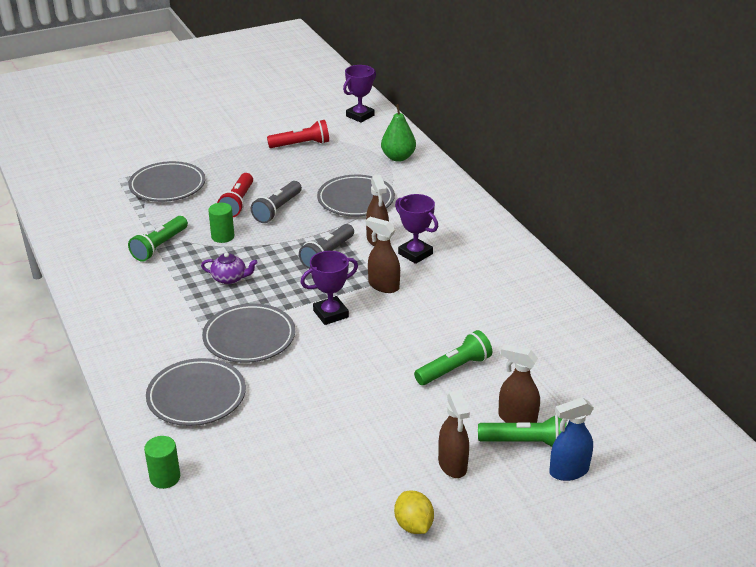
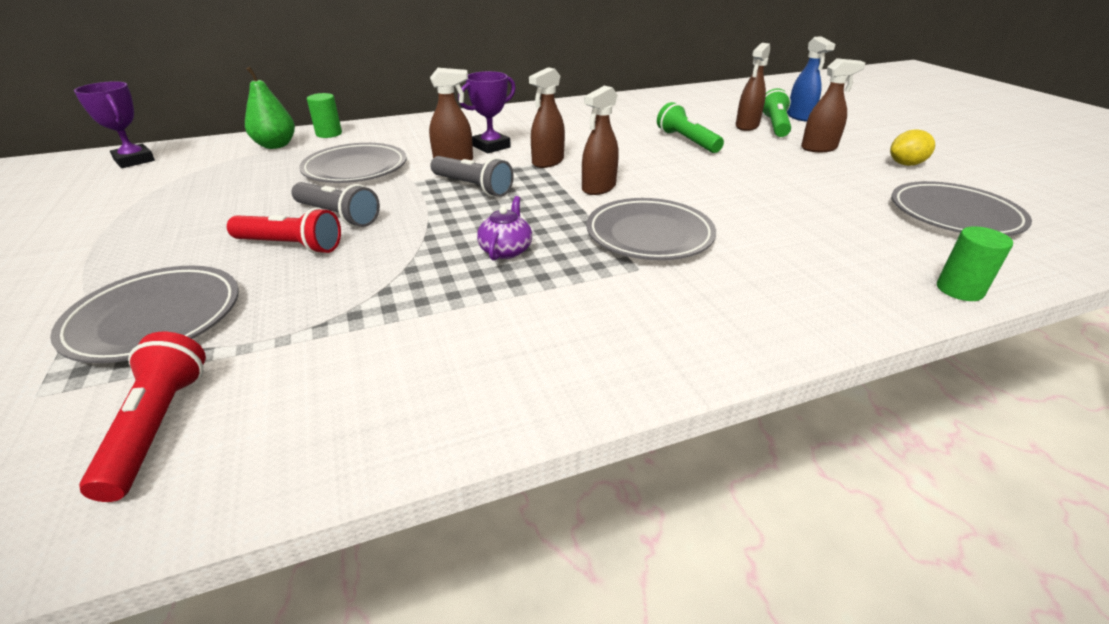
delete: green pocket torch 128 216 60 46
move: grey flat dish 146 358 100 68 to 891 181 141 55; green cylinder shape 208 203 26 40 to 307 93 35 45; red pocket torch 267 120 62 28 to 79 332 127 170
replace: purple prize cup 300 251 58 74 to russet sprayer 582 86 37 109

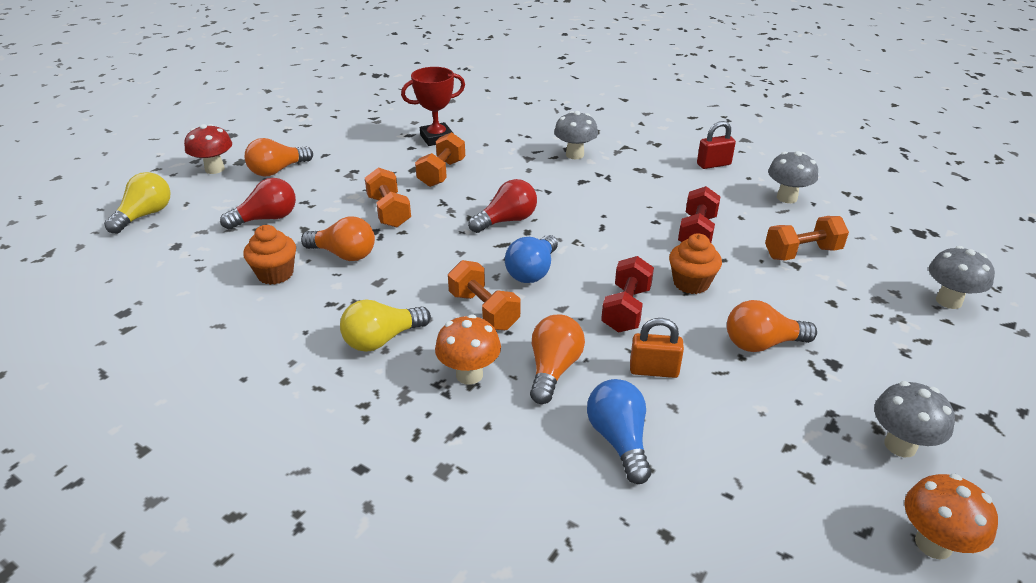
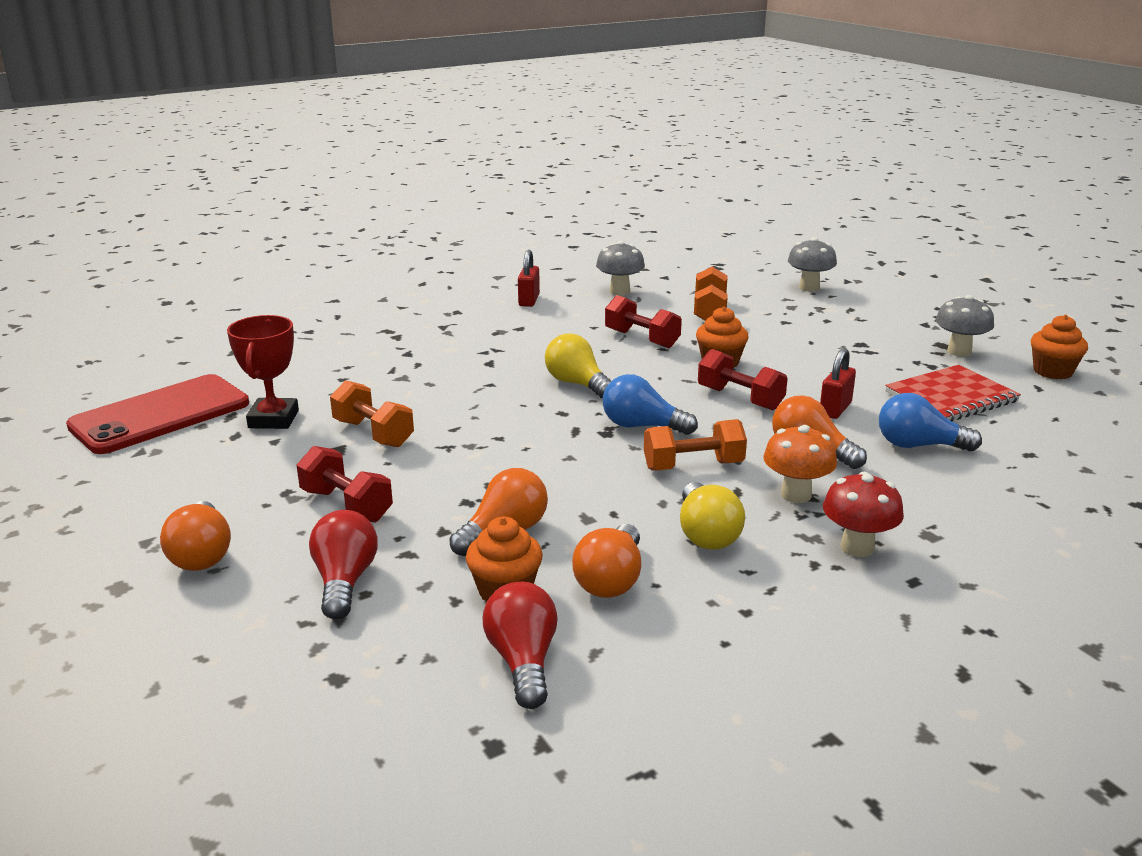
delete: bright orange hand weight 365 168 46 59; grey mushroom 554 111 44 48
insert: red mobile phone 66 374 183 80; red hand weight 296 446 97 76; red notebook 885 365 136 57
move: golden bulb 104 172 66 62 to 545 333 66 66; red mushroom 184 124 48 50 to 823 472 81 85; red bulb 468 179 69 54 to 482 582 76 127; bright orange bulb 727 300 90 52 to 572 524 69 74
replace: bright orange mushroom 904 474 94 86 to bright orange cupcake 1031 315 57 64
recolor: bright orange padlock 630 318 54 60 to red padlock 820 348 36 71
rotate: blue bulb 505 235 53 48 = 603 374 95 61 150 degrees clockwise

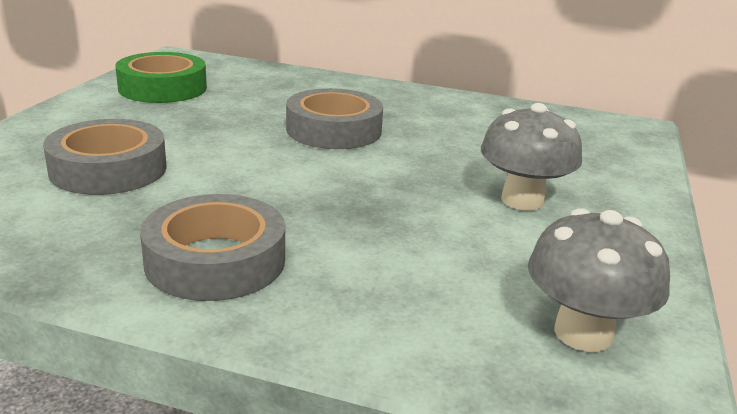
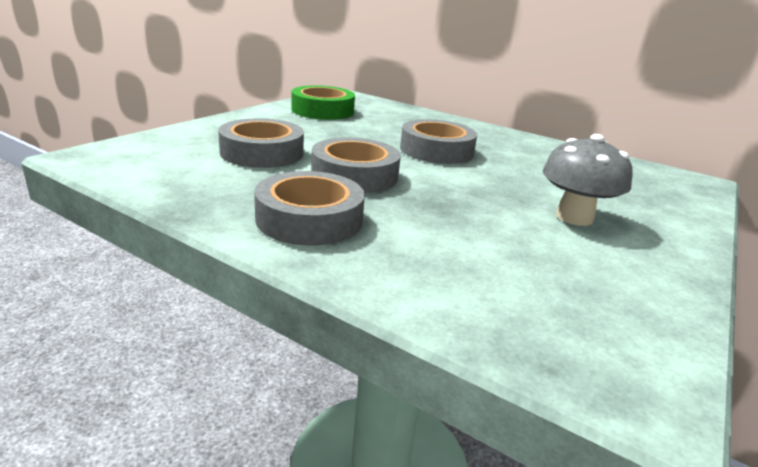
delete: grey mushroom 528 208 142 144
insert: grey roll of tape 311 137 90 56

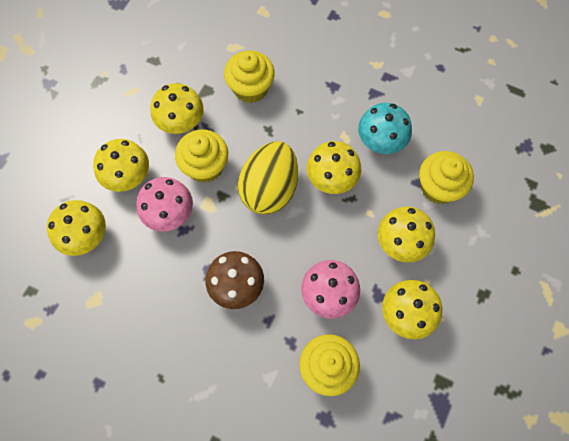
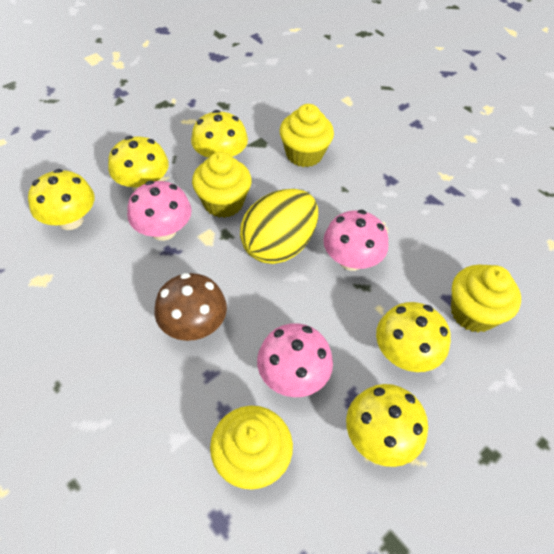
delete: turquoise mushroom 358 103 54 51
recolor: golden mushroom 307 141 54 53 to rose-pink mushroom 323 210 65 61

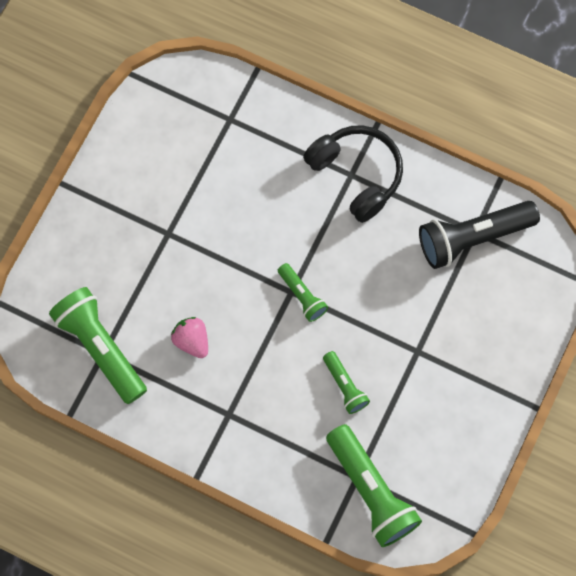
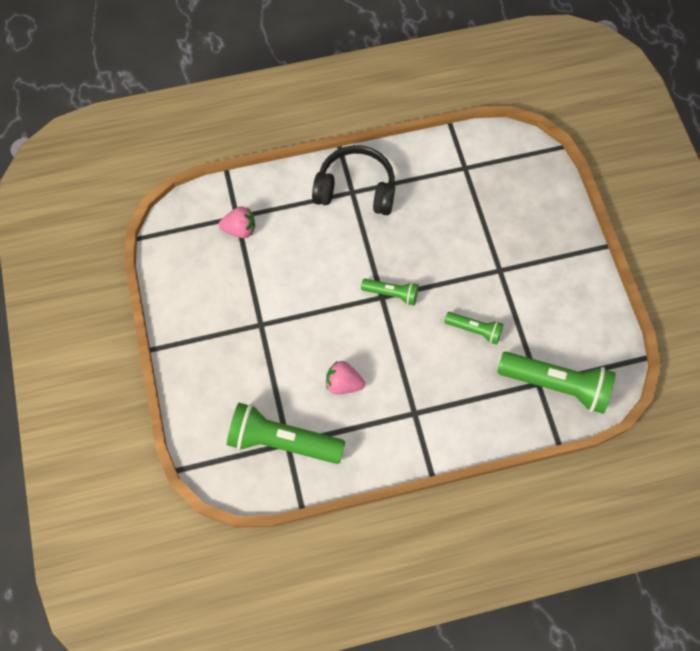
delete: ebony pocket torch 419 201 121 68
insert: rose-pink strawberry 218 206 37 32

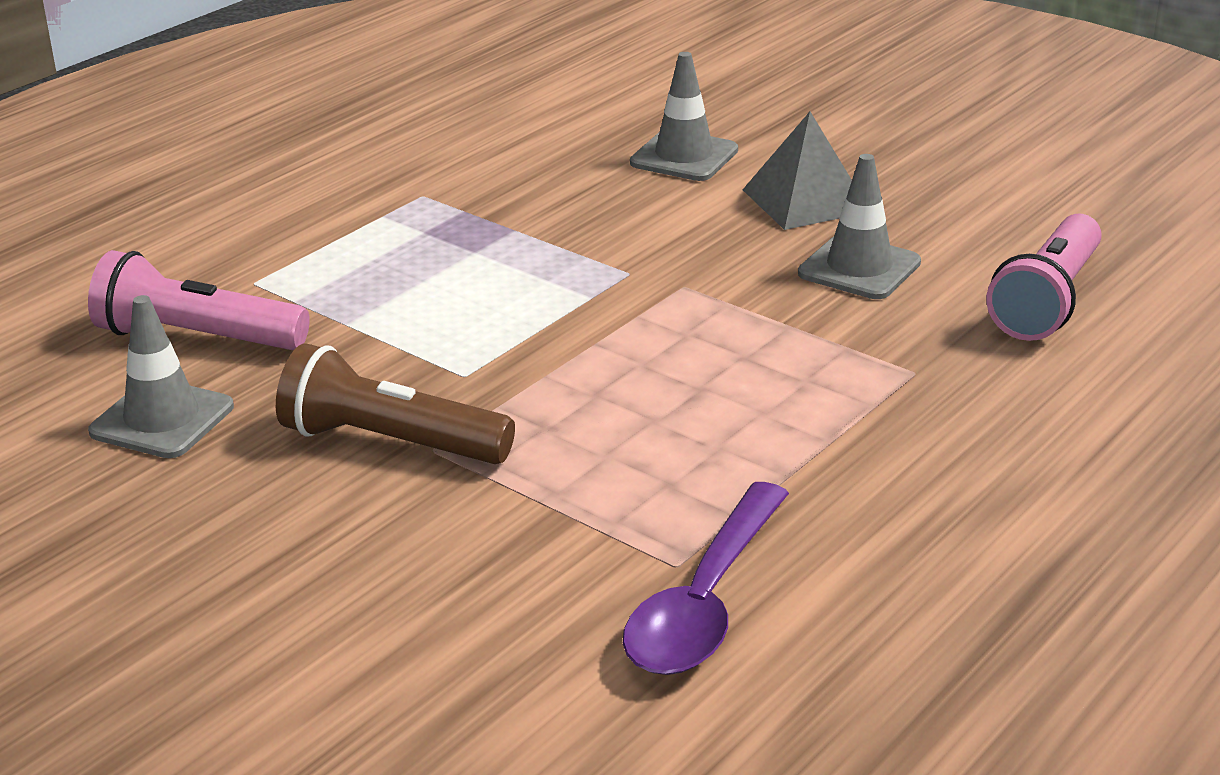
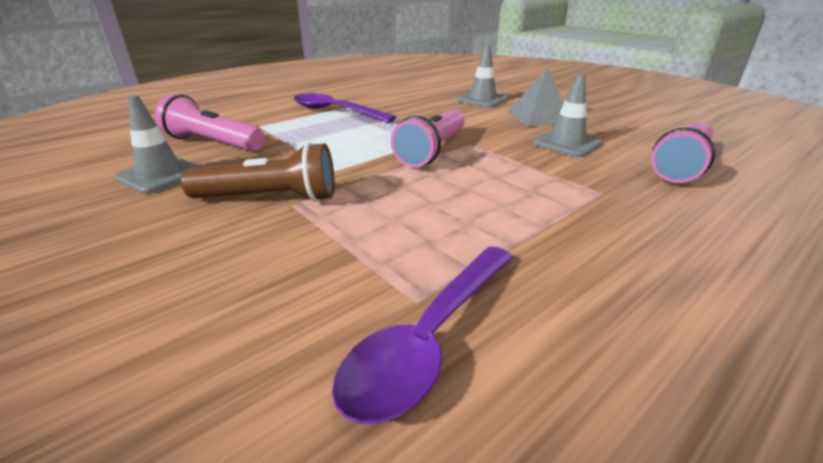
insert: purple spoon 294 93 102 30; rose-pink pocket torch 391 109 74 59
rotate: russet pocket torch 276 343 239 121 = 181 142 154 60 150 degrees clockwise

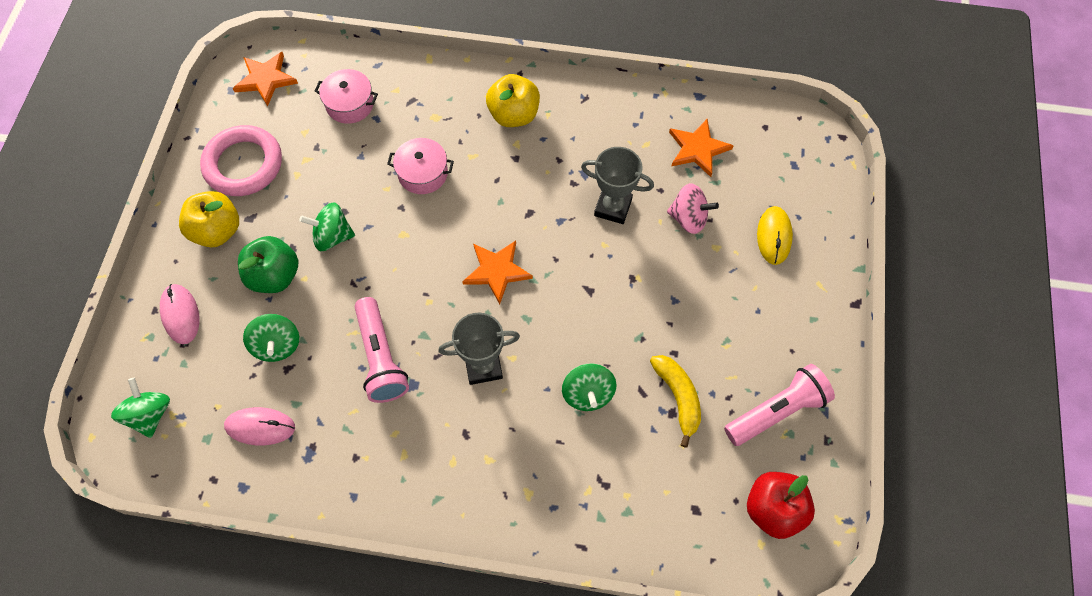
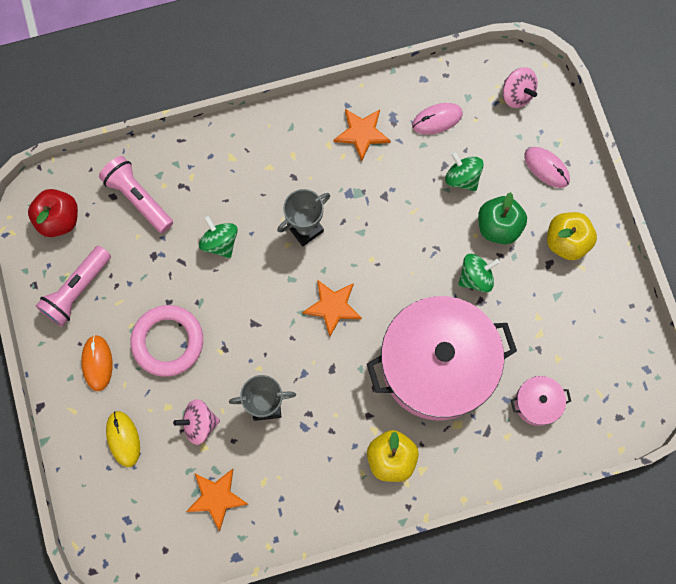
delete: golden toy banana 650 355 51 93
insert: bright orange computer mouse 81 335 32 56
move: rose-pink torus 200 125 82 71 to 131 305 72 72; bright orange star shape 233 52 65 54 to 334 109 57 52; rose-pink pocket torch 355 297 54 106 to 99 156 74 77
recolor: green spinning top 111 378 59 60 to rose-pink spinning top 503 67 35 41
resize: rose-pink cooking pot 387 138 67 56 = 367 296 150 124 x2.46

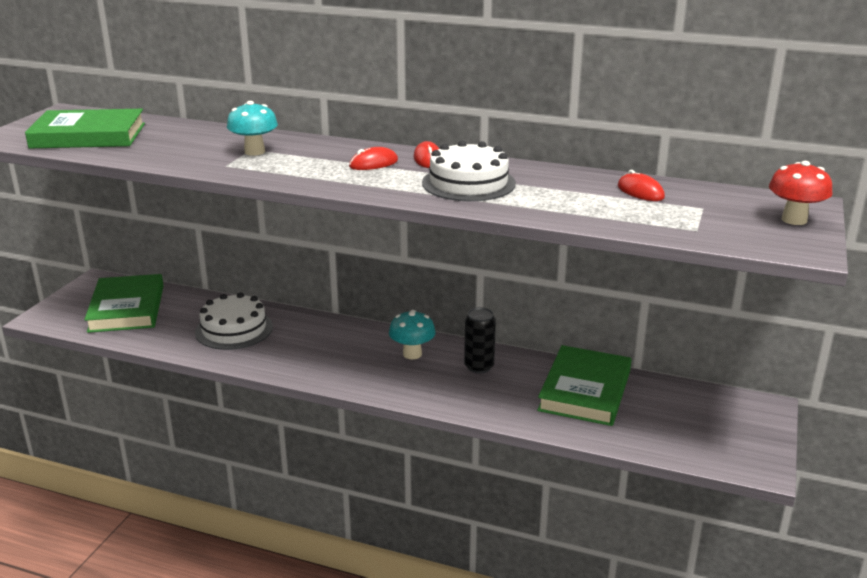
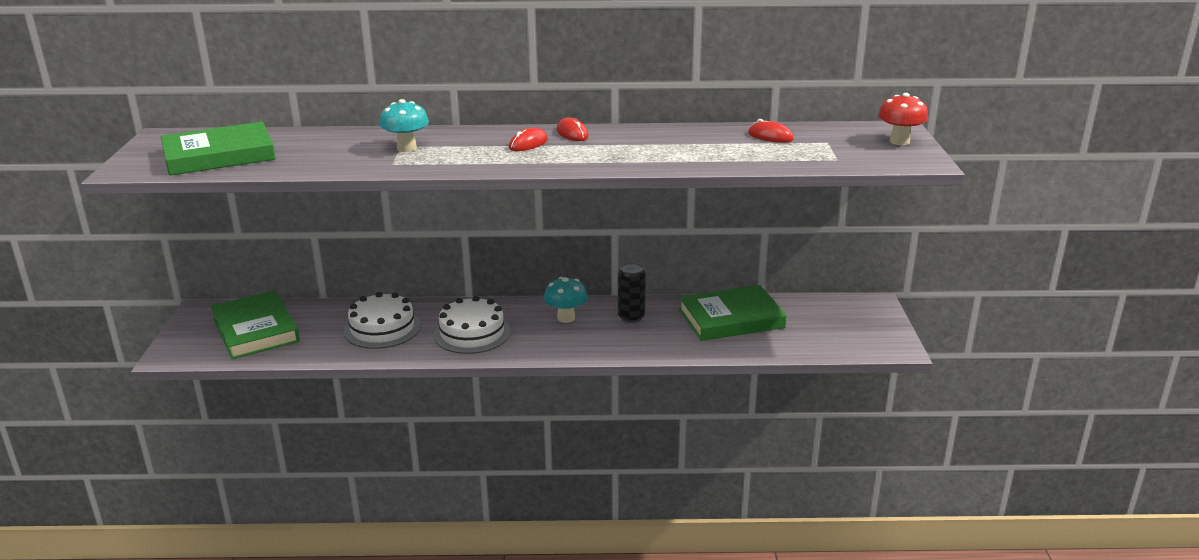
move: pure white gateau 422 141 94 60 to 434 296 77 58
rotate: green hardcover 537 345 94 81 = 679 285 108 56 75 degrees clockwise

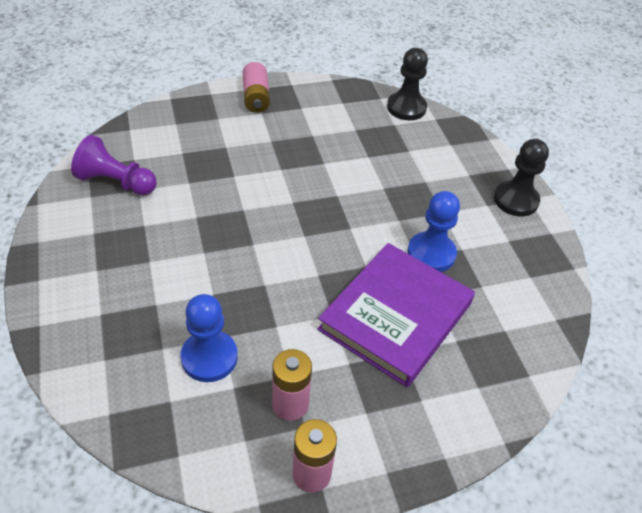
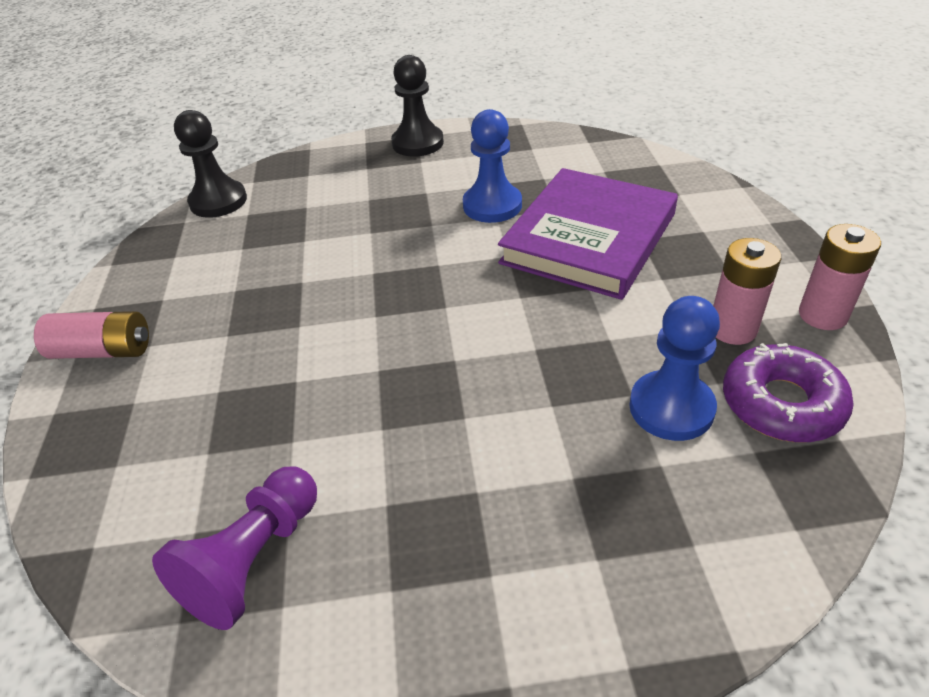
insert: purple donut 723 343 131 99
rotate: purple hardcover 317 243 158 144 = 498 168 180 132 75 degrees clockwise

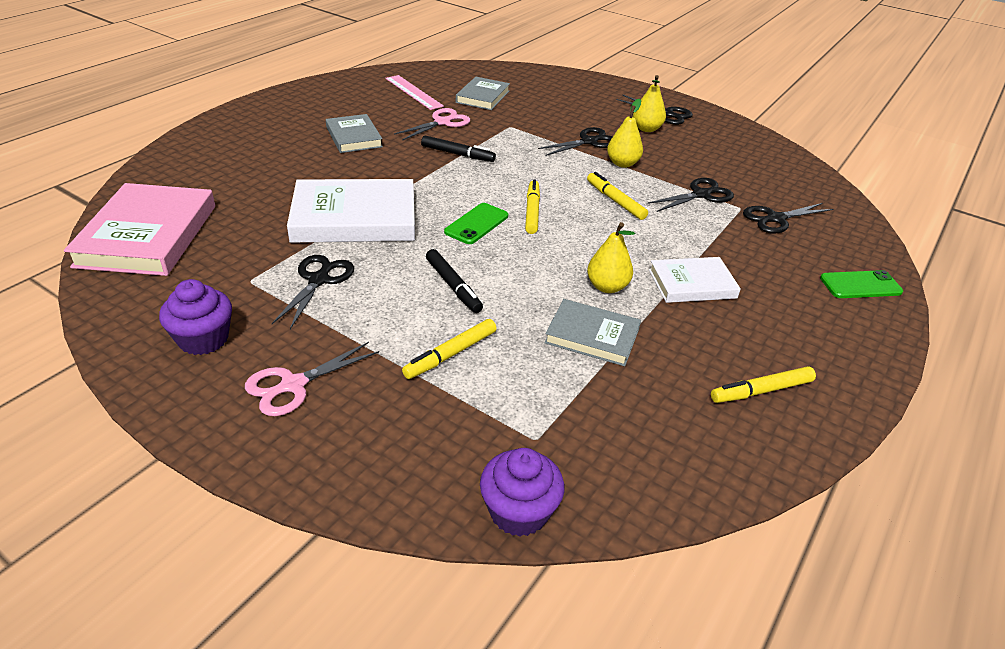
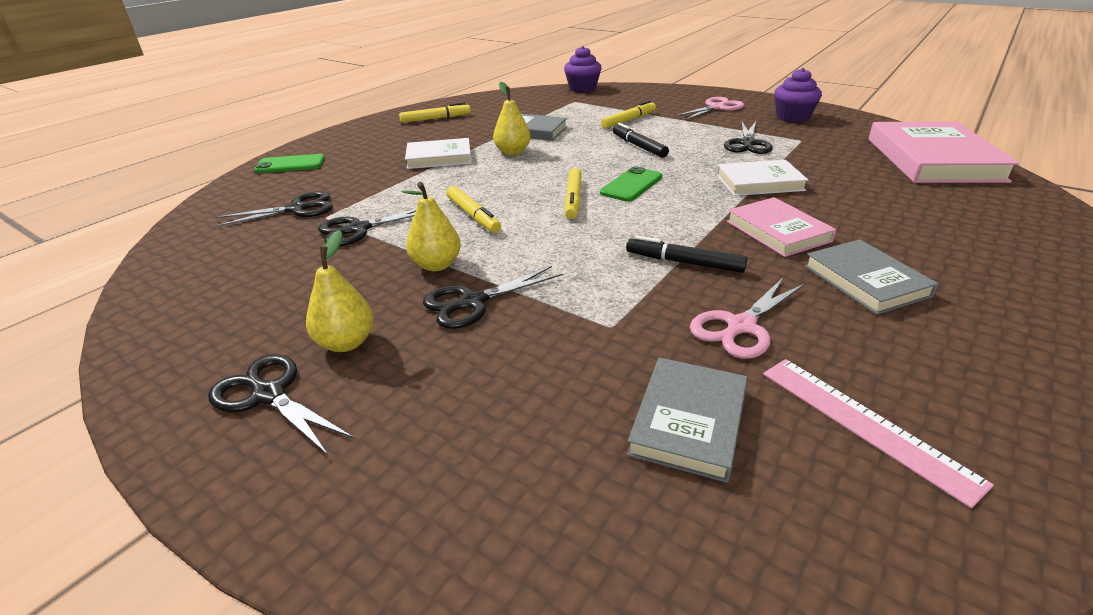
insert: rose-pink hardcover 727 197 109 60
resize: pure white hardcover 287 179 128 64 = 716 160 92 36 x0.58

